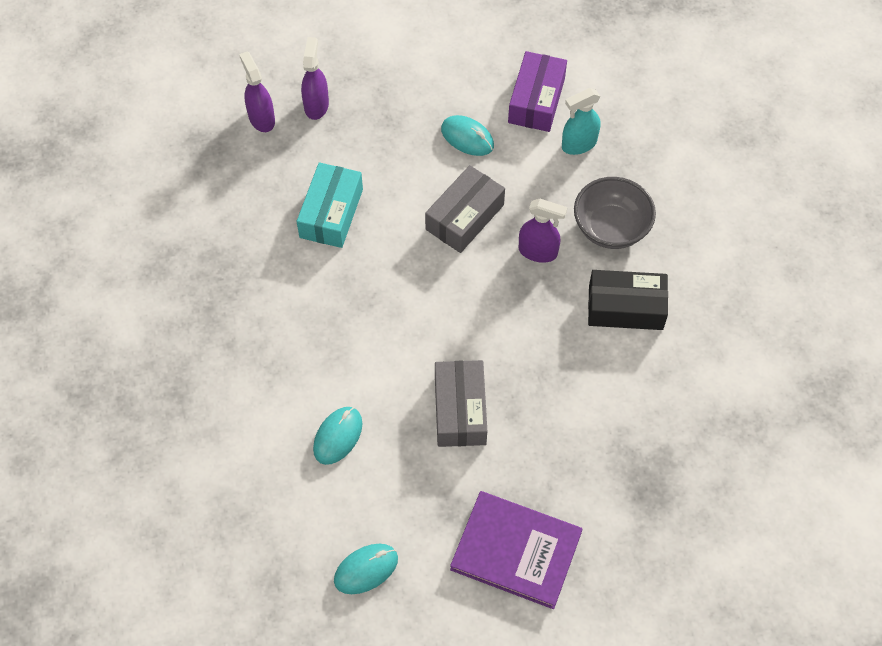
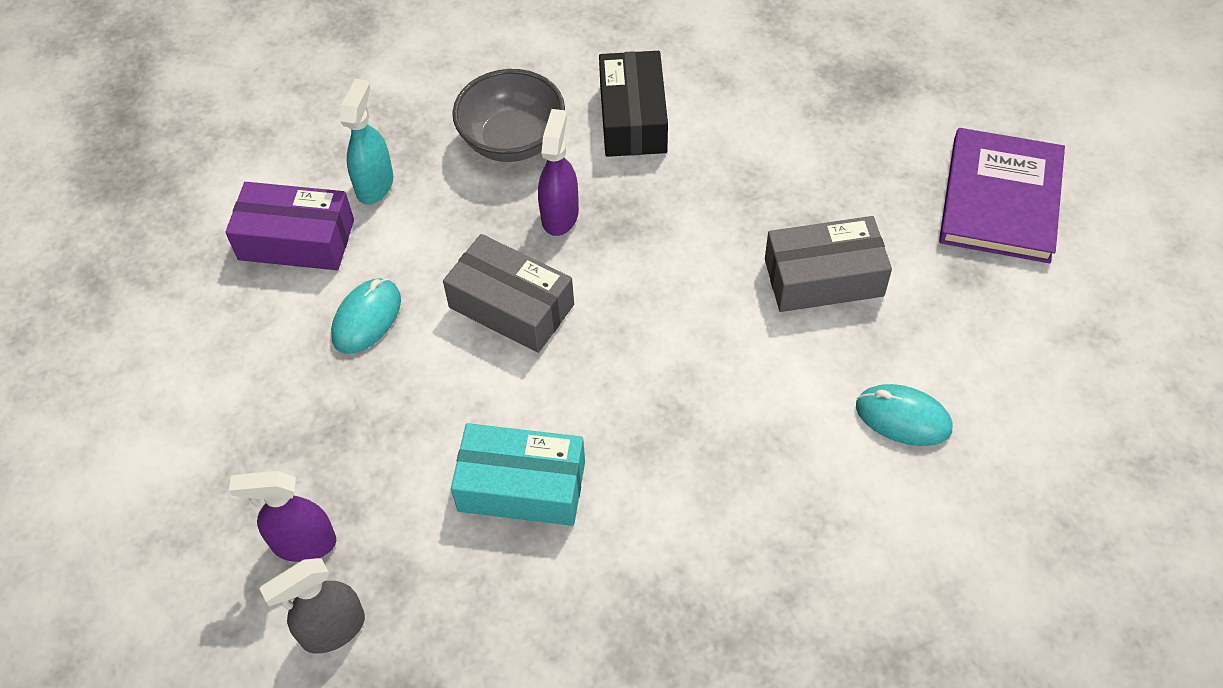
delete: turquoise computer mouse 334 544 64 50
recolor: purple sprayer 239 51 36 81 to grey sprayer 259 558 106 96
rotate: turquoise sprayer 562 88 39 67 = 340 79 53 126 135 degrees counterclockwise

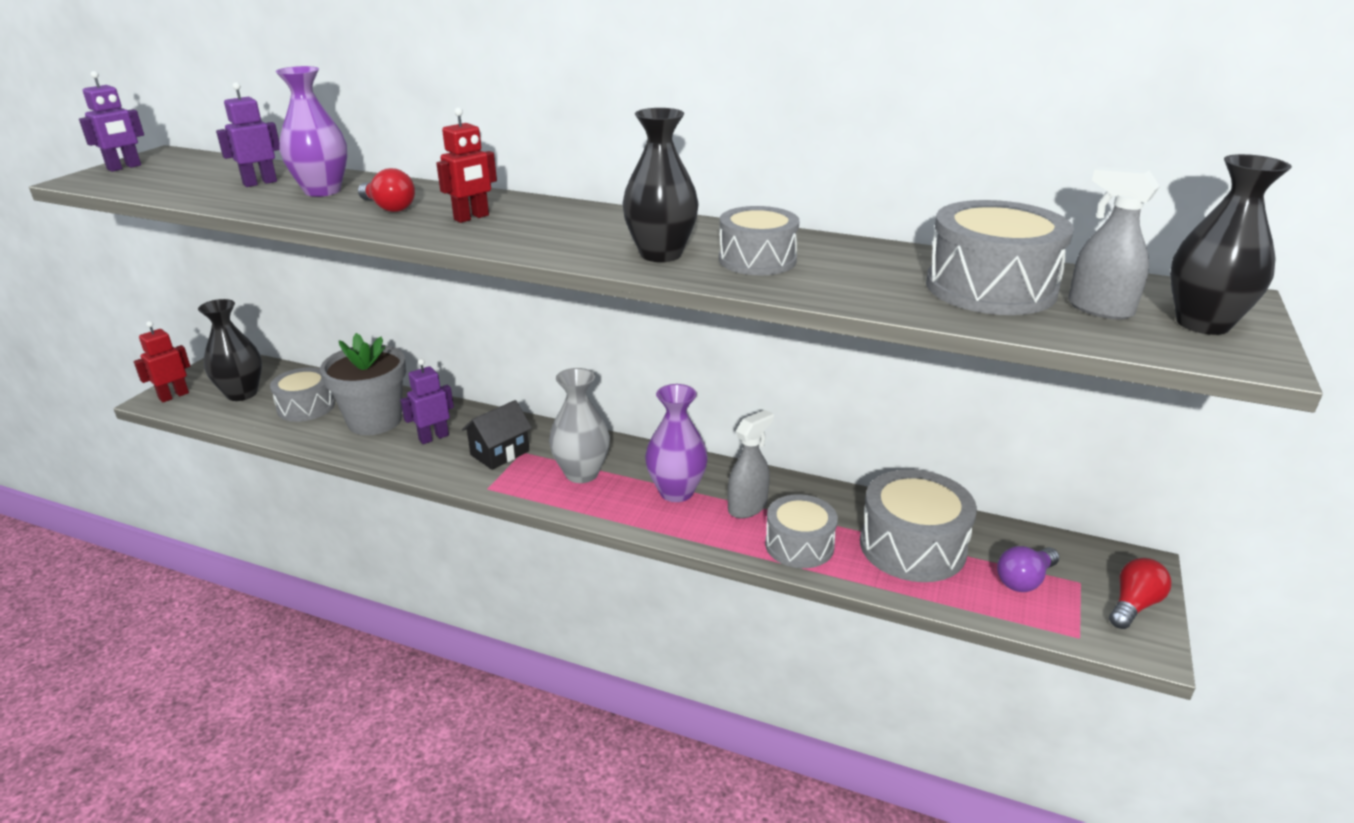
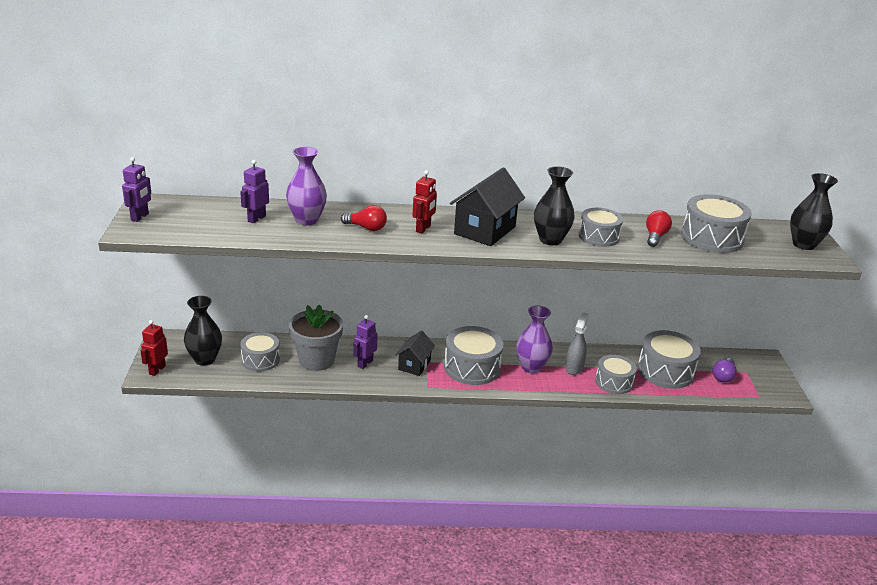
delete: grey sprayer 1068 167 92 153
insert: ebony house 450 167 75 79
move: red bulb 1109 558 63 71 to 646 210 26 37
replace: grey tall vase 549 368 61 115 to grey toy drum 444 326 59 59

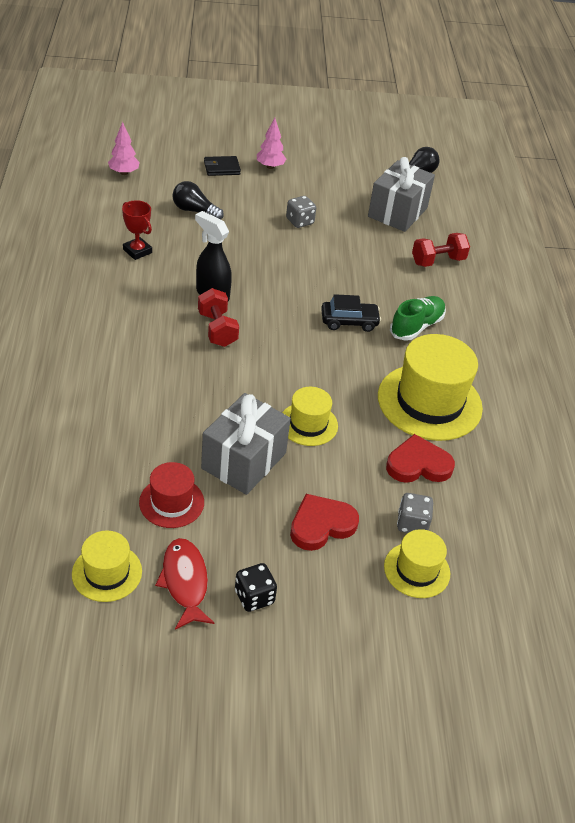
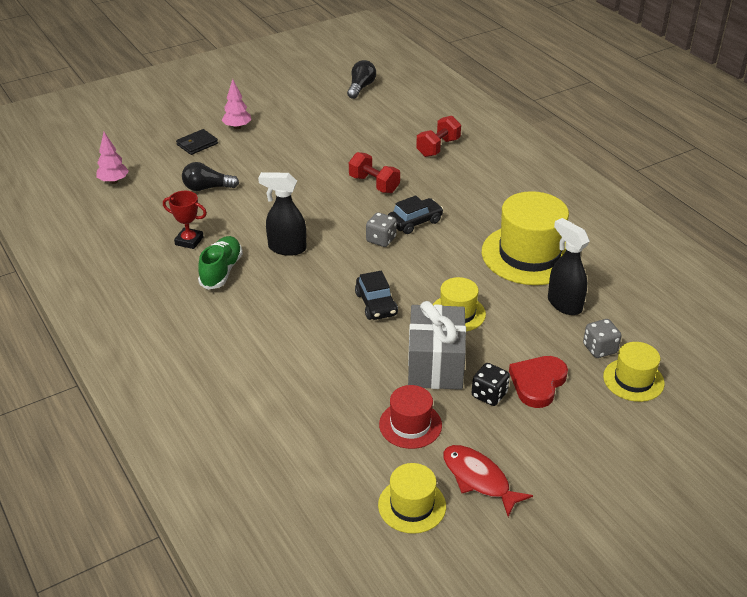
delete: grey wrapped gift 368 157 67 75
insert: ebony car 355 270 43 50
move: red hand weight 198 288 41 59 to 349 152 51 41; ebony game die 235 563 42 49 to 471 363 39 43; grey game die 286 196 30 32 to 366 212 31 35; green sneaker 390 296 56 45 to 198 236 45 54
replace: red heart 386 434 69 49 to ebony sprayer 548 218 42 97

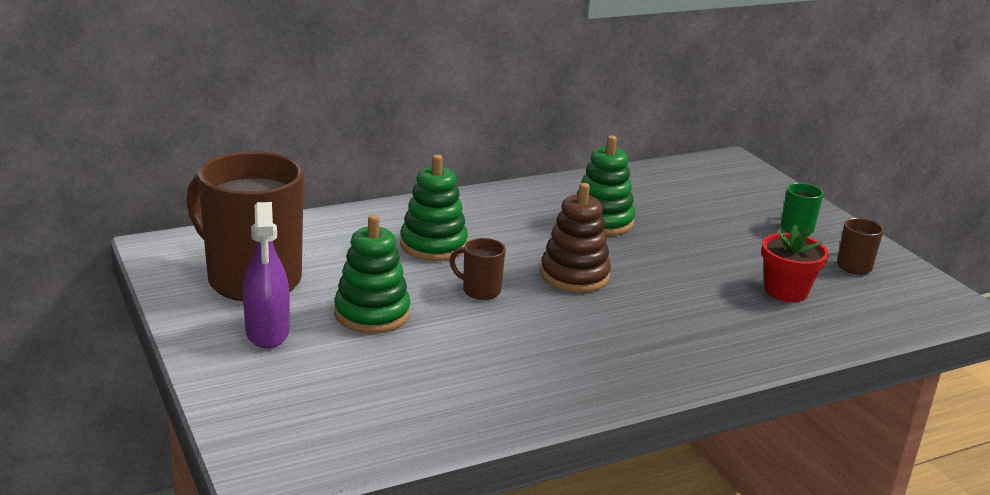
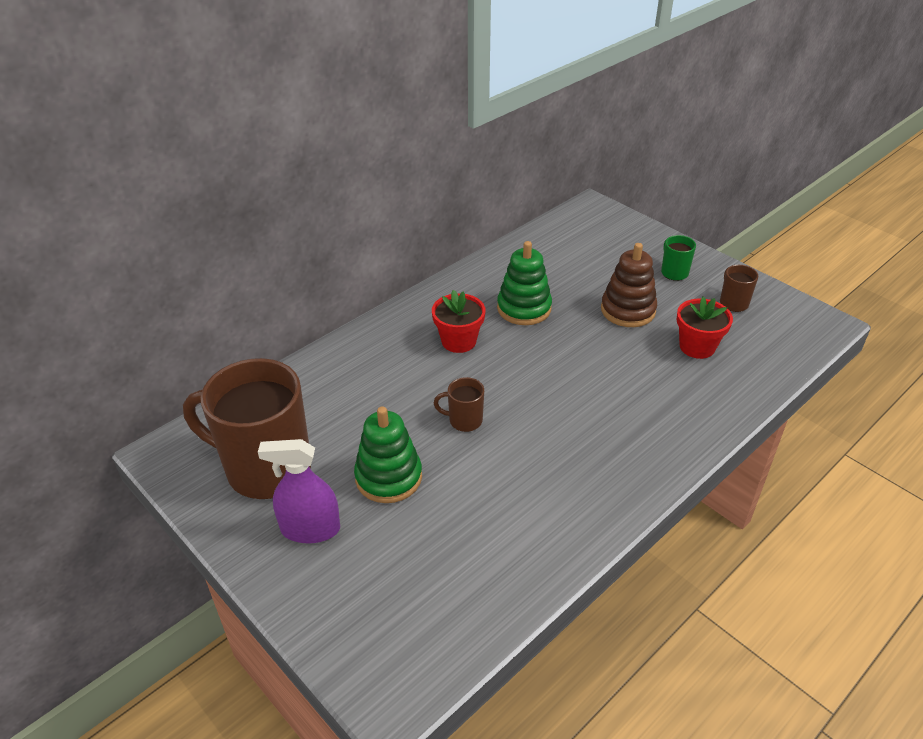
delete: green ring stacker 400 155 68 106
insert: red plant pot 432 290 54 63
move: russet ring stacker 540 183 71 109 to 601 243 56 84
rotate: purple sprayer 243 202 47 146 = 258 439 82 104 120 degrees clockwise

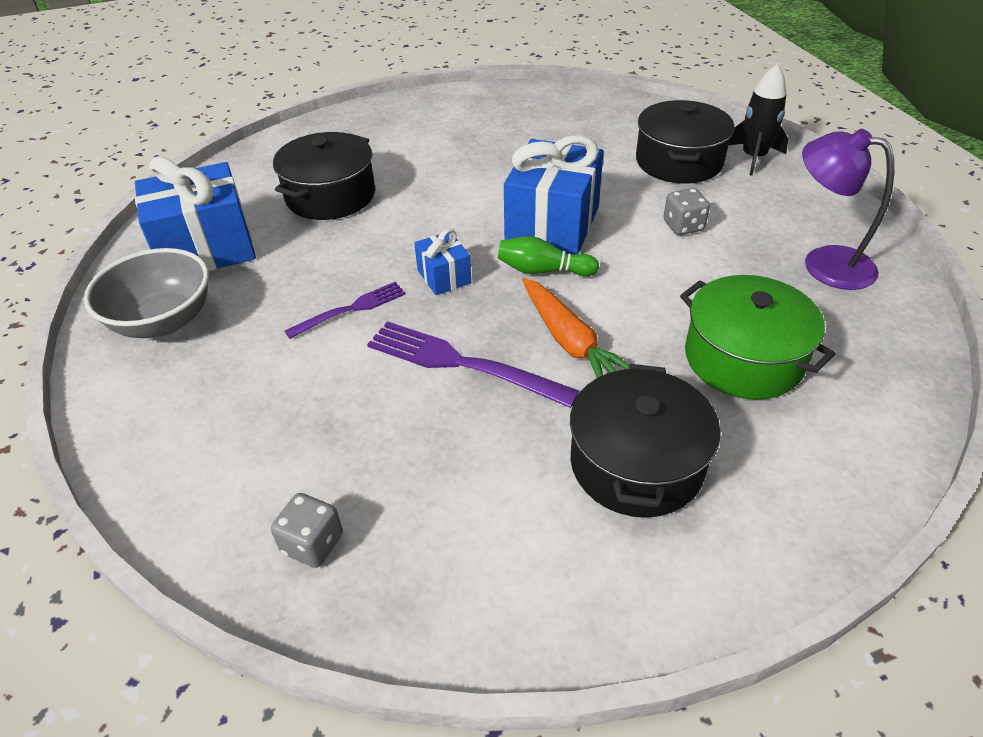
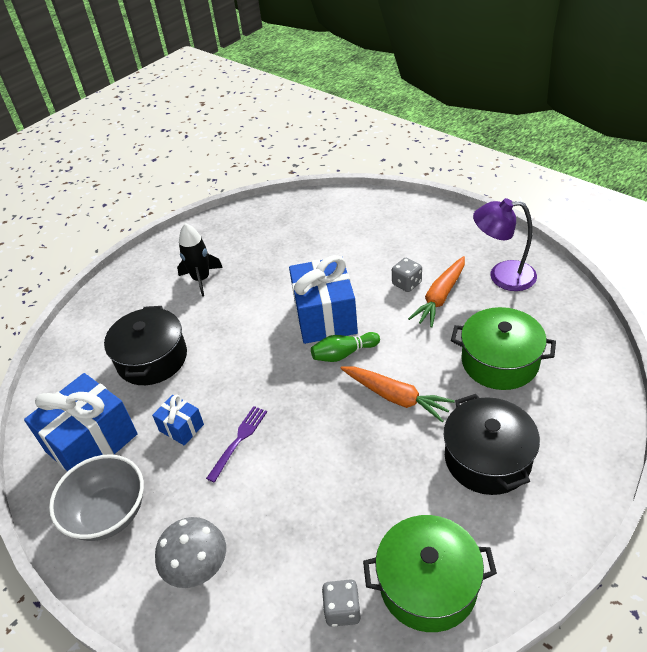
delete: purple dinner fork 367 321 212 87; ebony cooking pot 636 100 99 83
insert: grey mushroom 155 517 71 71; green cooking pot 363 515 134 117; bright orange root vegetable 408 256 57 71
move: blue wrapped gift 414 229 57 66 to 152 394 52 52; ebony rocket 729 64 59 112 to 177 223 46 74

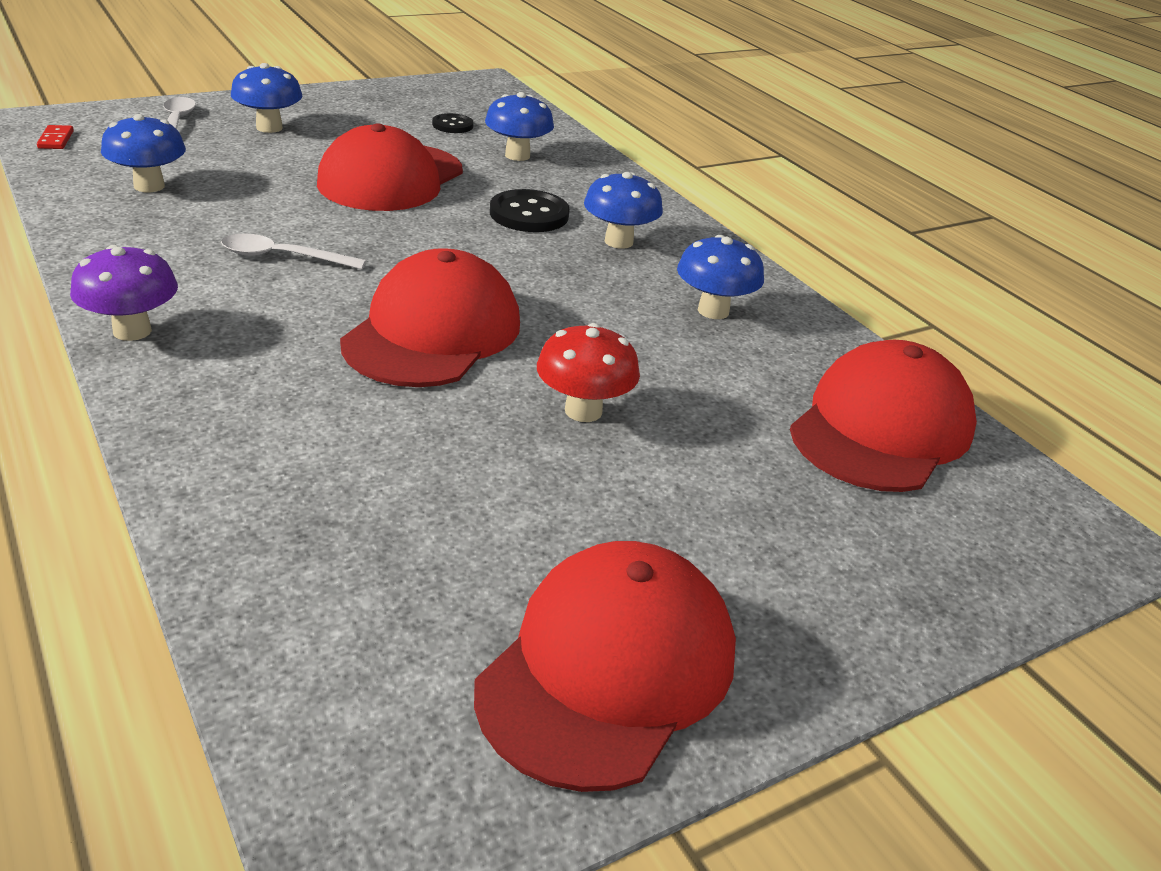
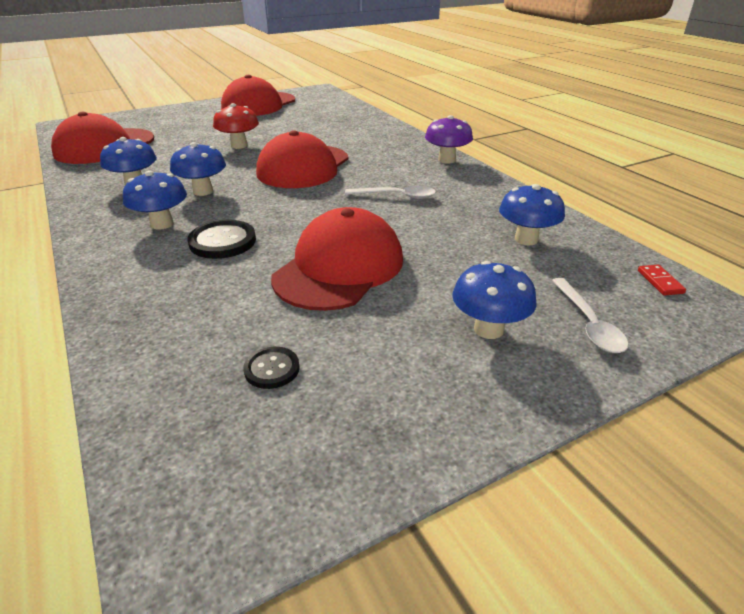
move: blue mushroom 485 92 69 69 to 170 142 56 54

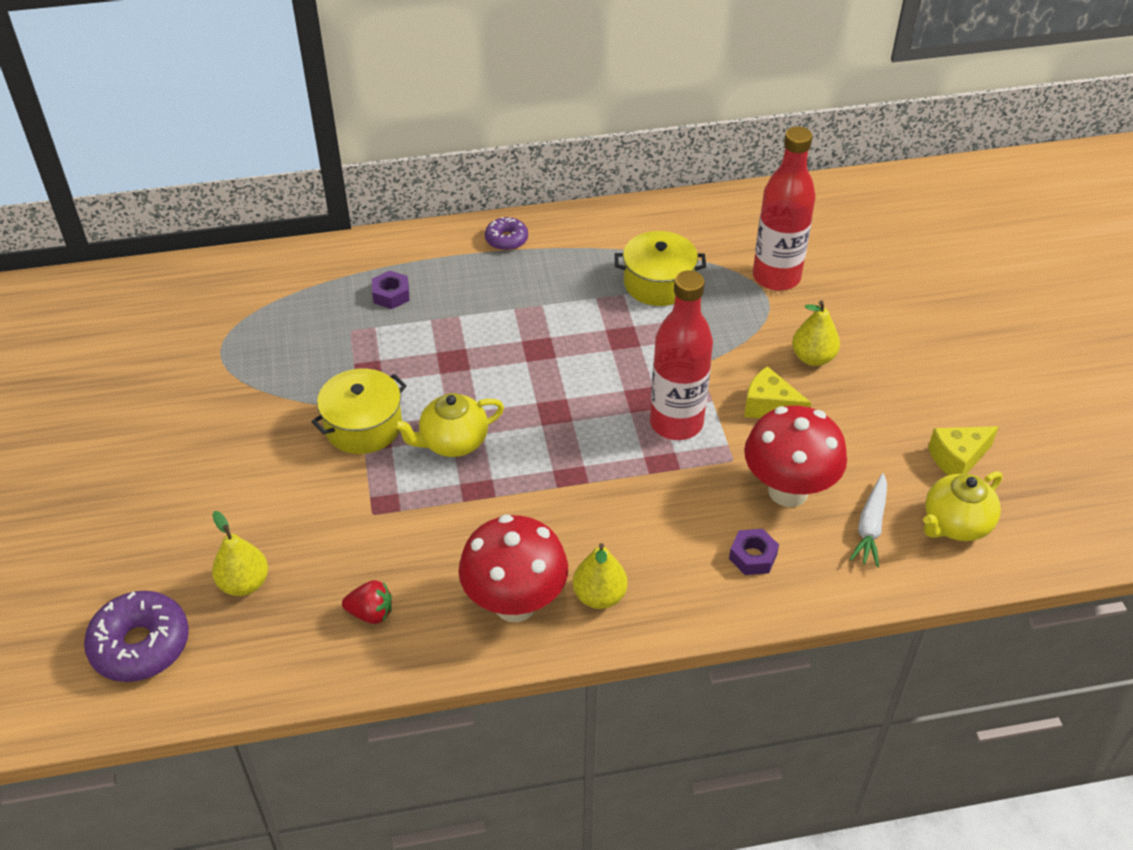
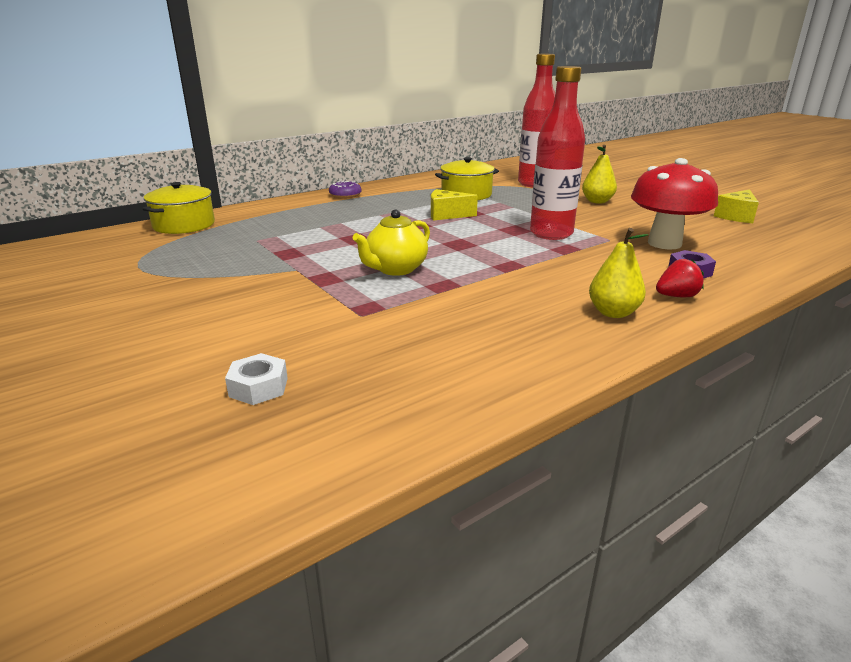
delete: purple donut 84 591 105 91; purple hexagon nut 372 271 37 38; red mushroom 458 515 110 107; pure white root vegetable 849 473 38 94; golden tea pot 923 471 80 70
move: golden cooking pot 311 369 96 85 to 142 182 73 52; red strawberry 342 580 50 44 to 656 259 48 38; golden piece of cheese 744 366 67 52 to 431 189 47 32
replace: golden pear fruit 212 511 56 85 to pure white hexagon nut 225 353 63 52

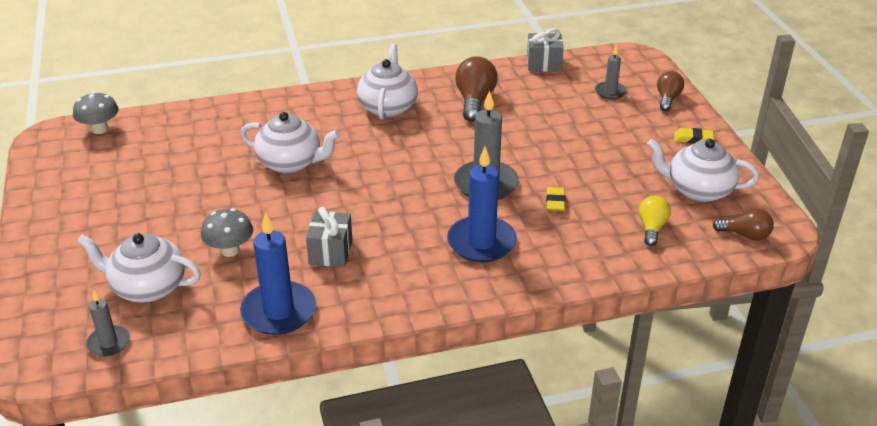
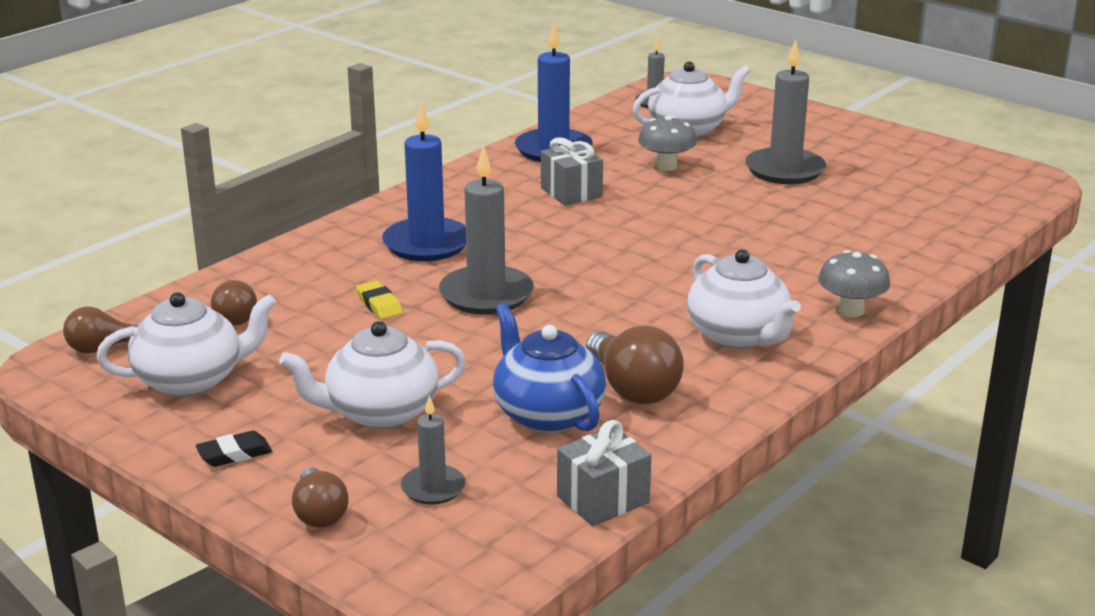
insert: blue tea pot 493 303 113 130; grey candle 745 39 81 145
move: grey mushroom 73 92 46 42 to 818 250 72 67; pure white tea pot 240 112 100 62 to 279 321 187 108
recolor: golden bulb 639 196 32 50 to russet bulb 211 280 46 46; golden pencil eraser 674 128 40 16 to ebony pencil eraser 196 431 76 36

